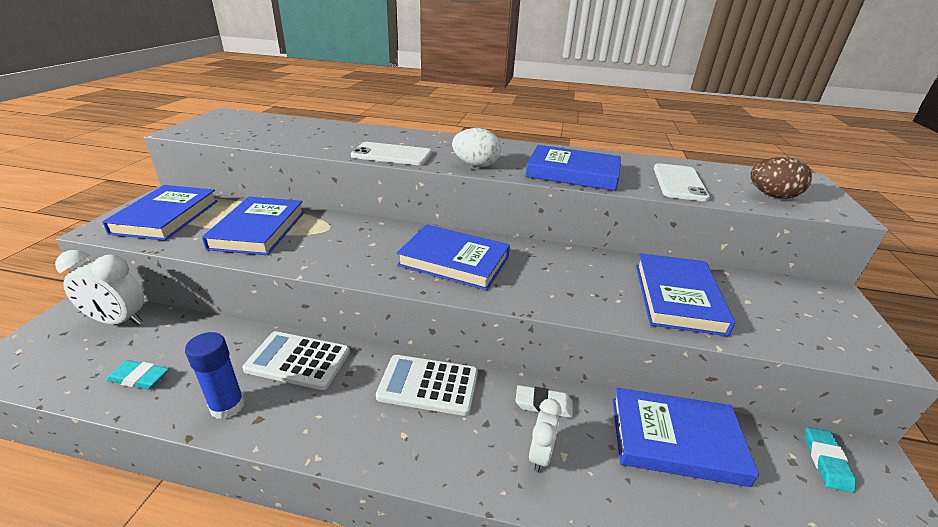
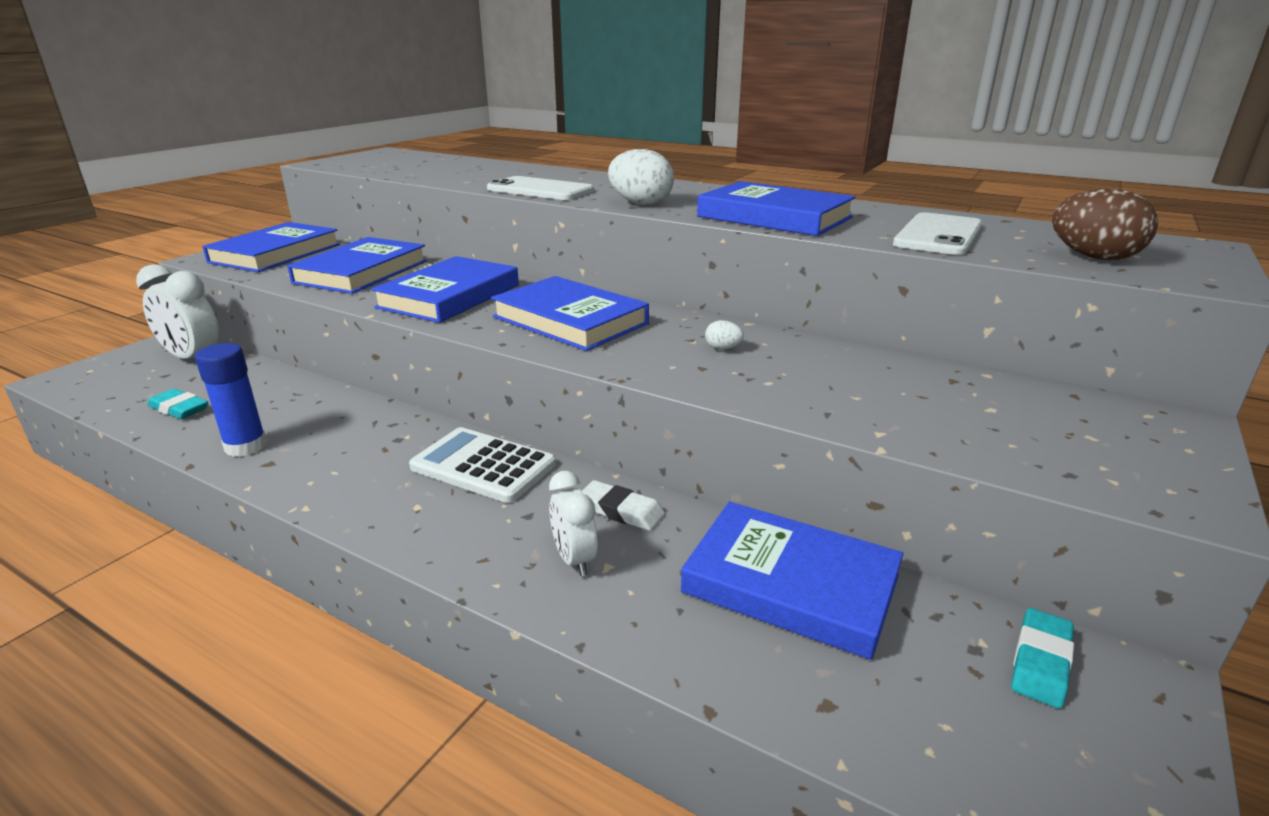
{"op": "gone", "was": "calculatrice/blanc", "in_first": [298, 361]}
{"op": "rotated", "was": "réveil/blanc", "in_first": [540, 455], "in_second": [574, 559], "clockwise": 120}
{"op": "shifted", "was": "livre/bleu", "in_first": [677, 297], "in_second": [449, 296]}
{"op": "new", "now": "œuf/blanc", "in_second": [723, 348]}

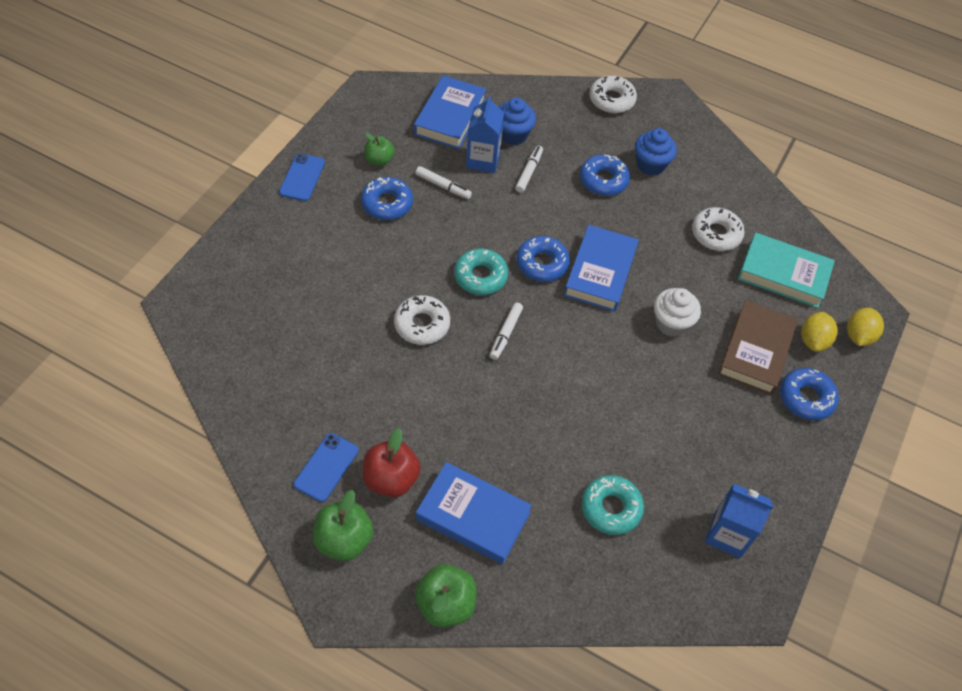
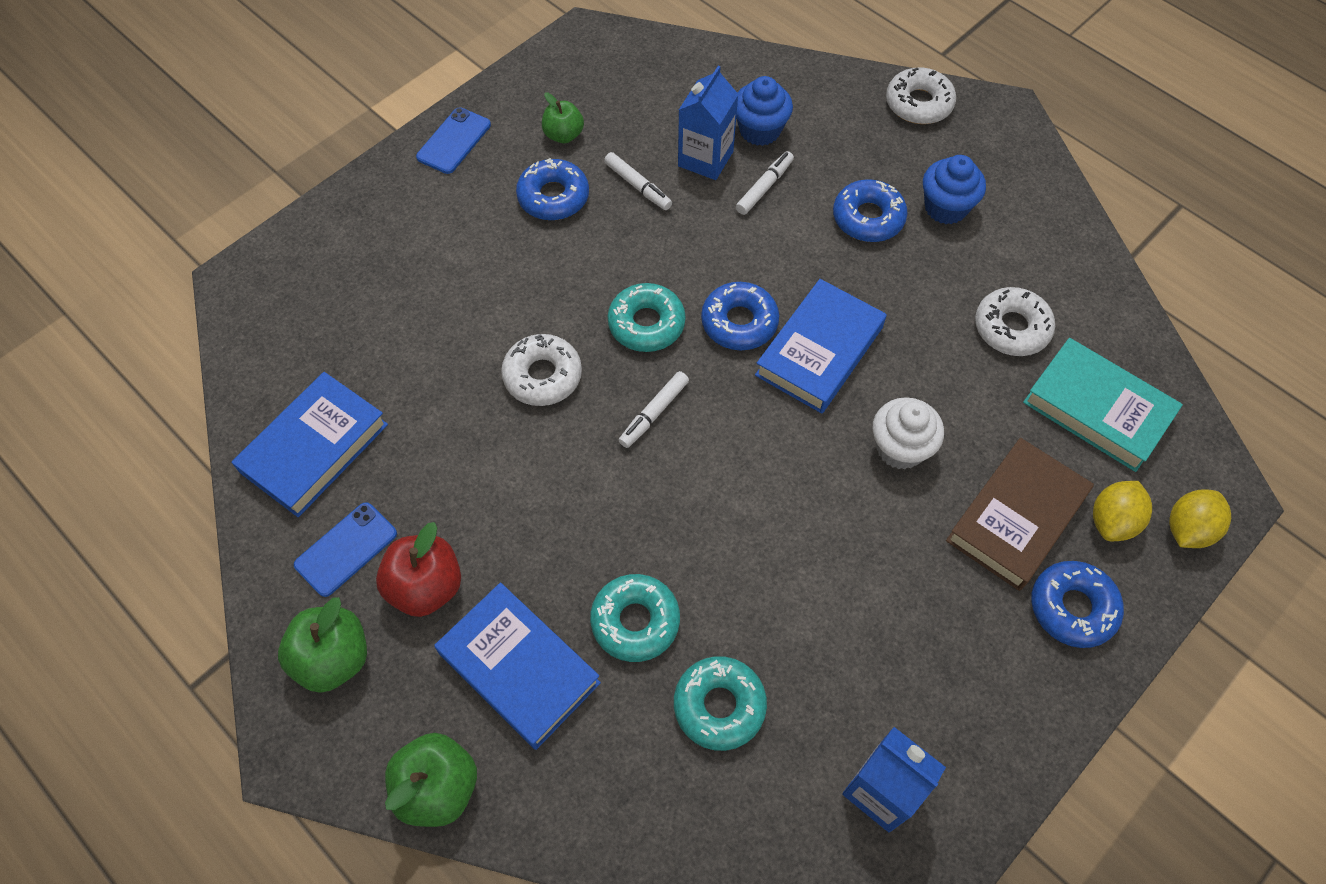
{"op": "shifted", "was": "livre/bleu", "in_first": [450, 117], "in_second": [314, 448]}
{"op": "new", "now": "beignet/turquoise", "in_second": [635, 621]}

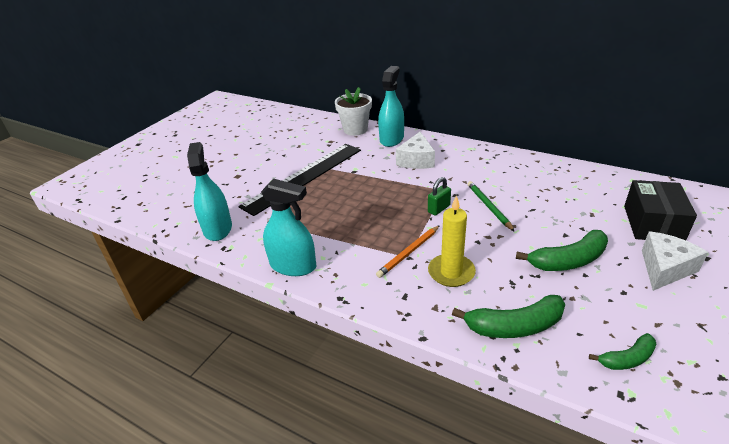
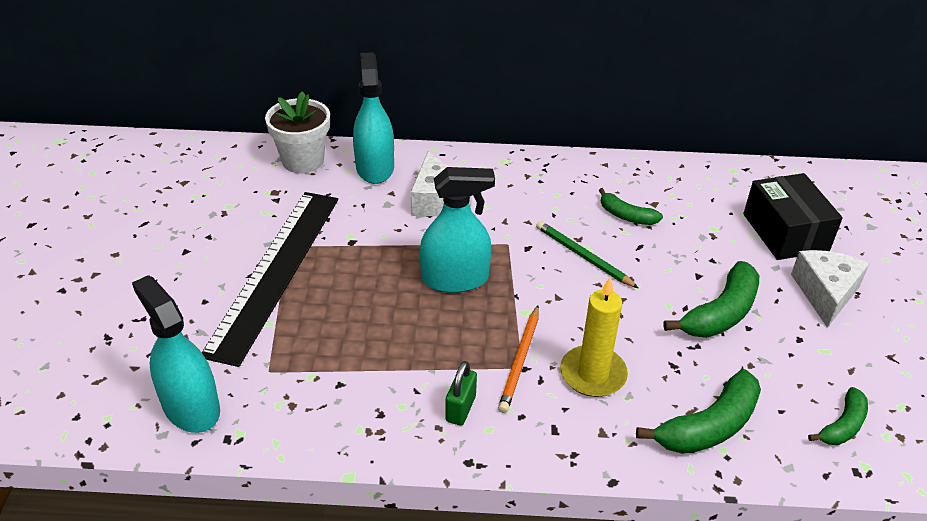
{"op": "shifted", "was": "vaporisateur/turquoise", "in_first": [293, 265], "in_second": [455, 279]}
{"op": "shifted", "was": "cadenas/vert", "in_first": [439, 209], "in_second": [460, 408]}
{"op": "new", "now": "banane/vert", "in_second": [626, 216]}

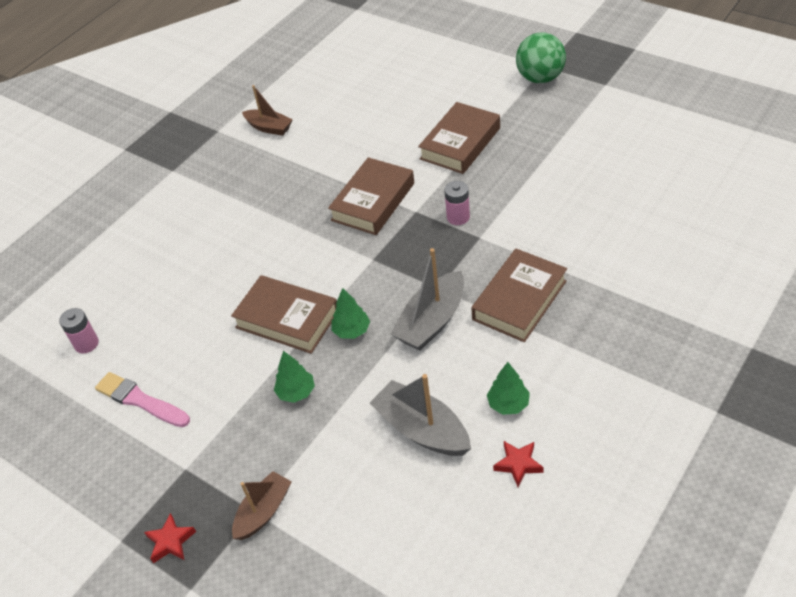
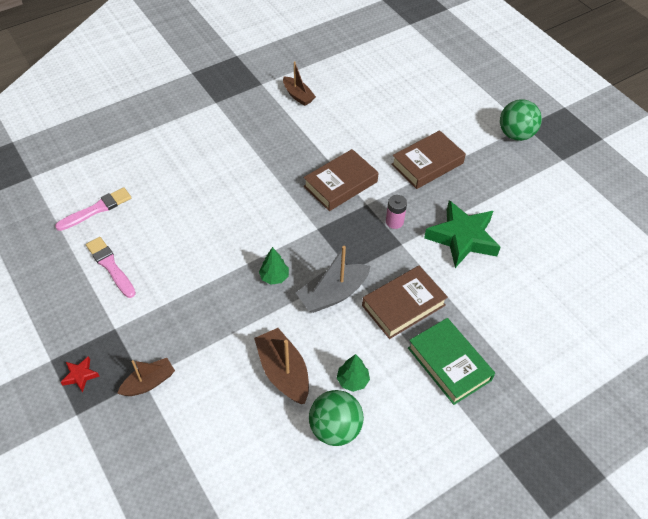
{"op": "swapped", "was": "pile/rose", "now": "pinceau/rose", "in_first": [86, 344], "in_second": [96, 209]}
{"op": "gone", "was": "livre/marron", "in_first": [287, 319]}
{"op": "gone", "was": "arbre/vert", "in_first": [296, 392]}
{"op": "repainted", "was": "bateau/gris", "now": "bateau/marron", "in_first": [422, 429], "in_second": [283, 372]}
{"op": "swapped", "was": "étoile/rouge", "now": "balle/vert", "in_first": [518, 464], "in_second": [335, 428]}
{"op": "new", "now": "livre/vert", "in_second": [449, 364]}
{"op": "new", "now": "étoile/vert", "in_second": [462, 238]}

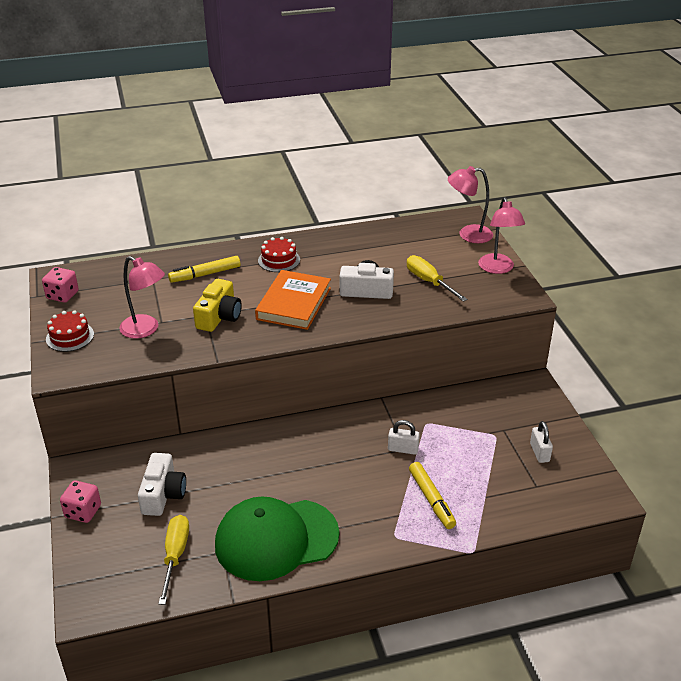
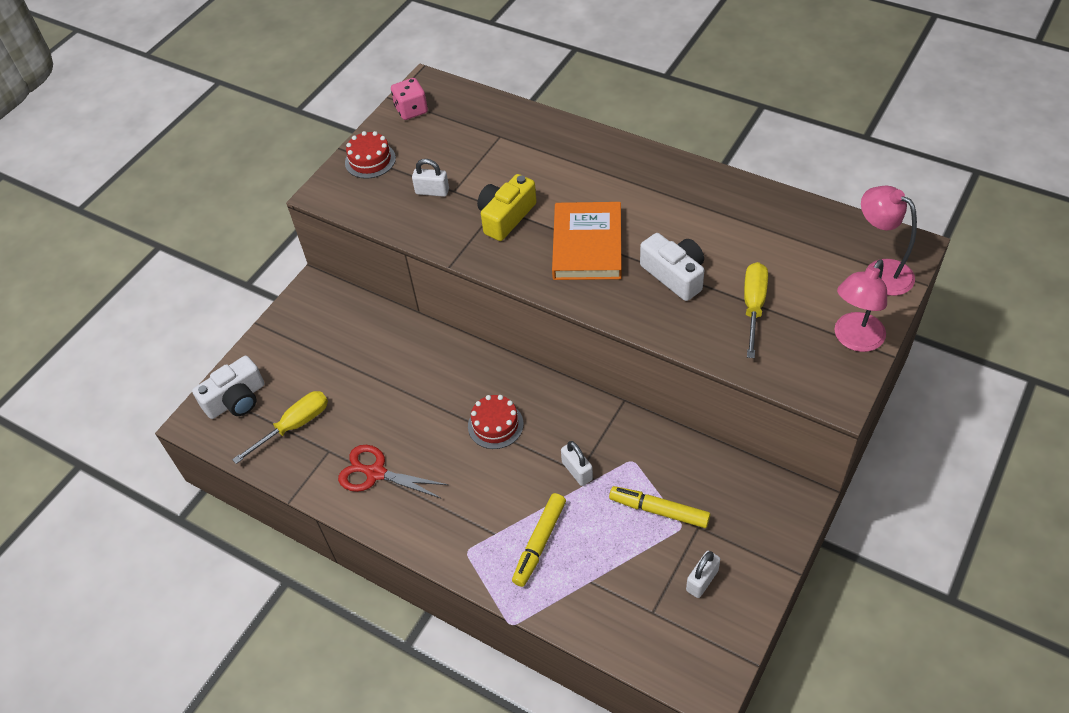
{"op": "gone", "was": "dé/rose", "in_first": [83, 511]}
{"op": "swapped", "was": "lampe/rose", "now": "cadenas/blanc", "in_first": [145, 330], "in_second": [432, 191]}
{"op": "shifted", "was": "appareil photo/blanc", "in_first": [163, 494], "in_second": [236, 399]}
{"op": "shifted", "was": "feutre/jaune", "in_first": [205, 274], "in_second": [659, 510]}
{"op": "rotated", "was": "appareil photo/jaune", "in_first": [219, 317], "in_second": [506, 217], "clockwise": 150}
{"op": "swapped", "was": "casquette/vert", "now": "ciseaux/rouge", "in_first": [276, 539], "in_second": [376, 473]}
{"op": "rotated", "was": "livre/orange", "in_first": [294, 303], "in_second": [587, 245], "clockwise": -60}
{"op": "shifted", "was": "gâteau/rouge", "in_first": [279, 260], "in_second": [495, 425]}

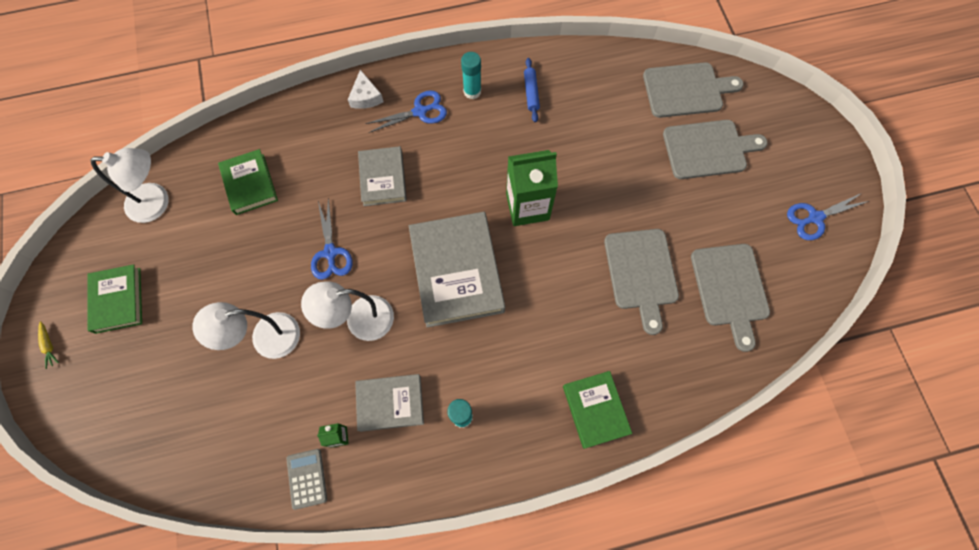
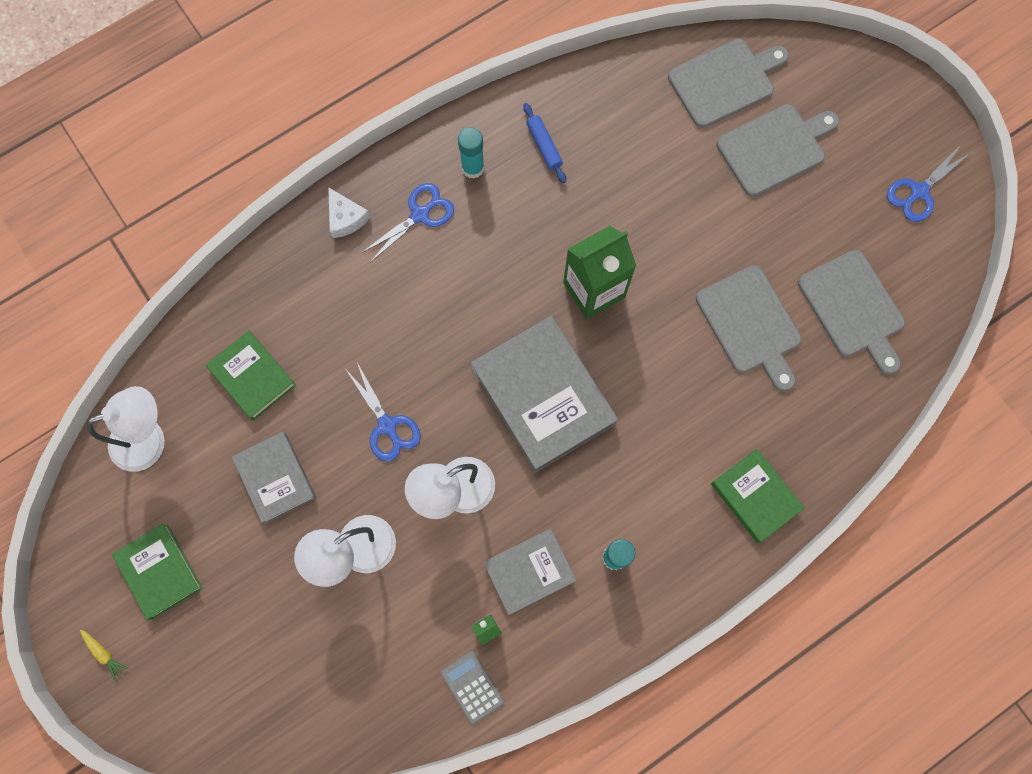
{"op": "shifted", "was": "livre/gris", "in_first": [383, 178], "in_second": [275, 478]}

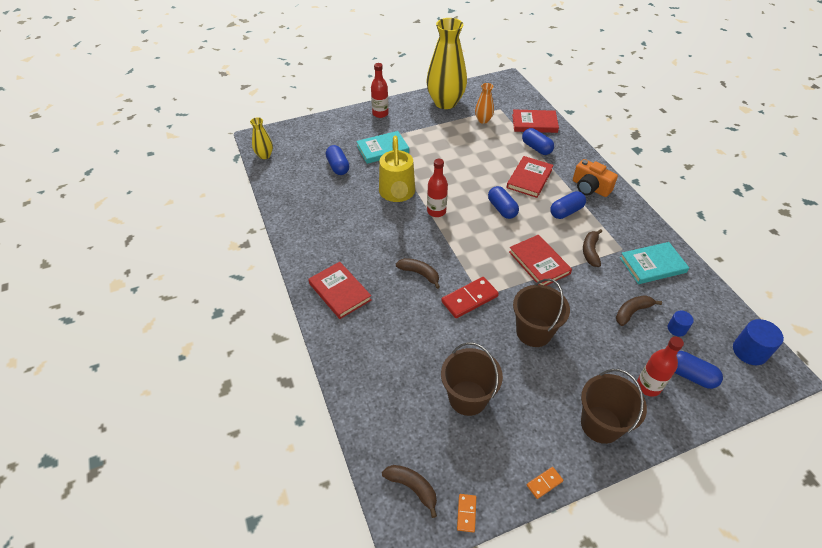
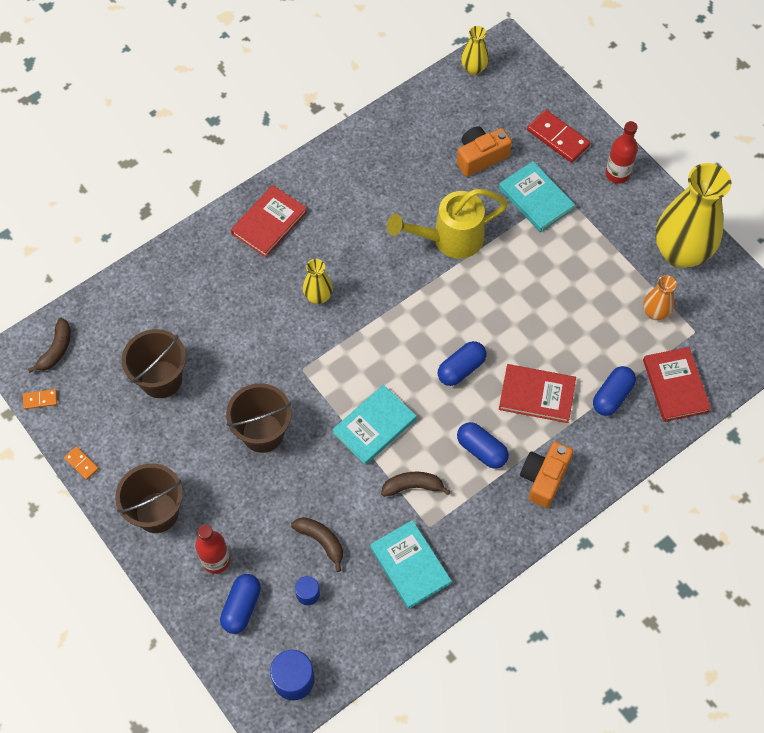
{"op": "swapped", "was": "gélule/bleu", "now": "appareil photo/orange", "in_first": [338, 166], "in_second": [480, 157]}
{"op": "swapped", "was": "banane/marron", "now": "vase/jaune", "in_first": [419, 274], "in_second": [318, 297]}
{"op": "gone", "was": "bouteille/rouge", "in_first": [436, 211]}
{"op": "shifted", "was": "domino/rouge", "in_first": [469, 299], "in_second": [558, 138]}
{"op": "repainted", "was": "livre/rouge", "now": "livre/turquoise", "in_first": [539, 263], "in_second": [374, 426]}

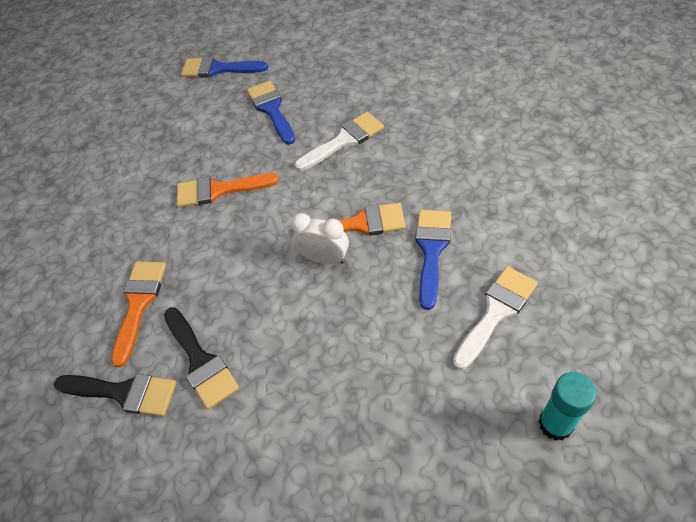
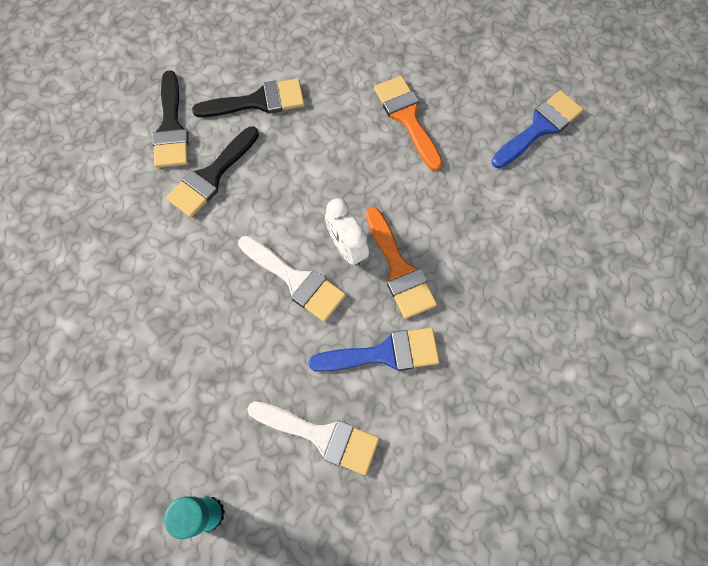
{"op": "repainted", "was": "pinceau/orange", "now": "pinceau/noir", "in_first": [139, 303], "in_second": [258, 101]}
{"op": "gone", "was": "pinceau/bleu", "in_first": [218, 69]}
{"op": "rotated", "was": "réveil/blanc", "in_first": [324, 258], "in_second": [346, 248], "clockwise": 150}
{"op": "shifted", "was": "pinceau/blanc", "in_first": [344, 140], "in_second": [296, 280]}

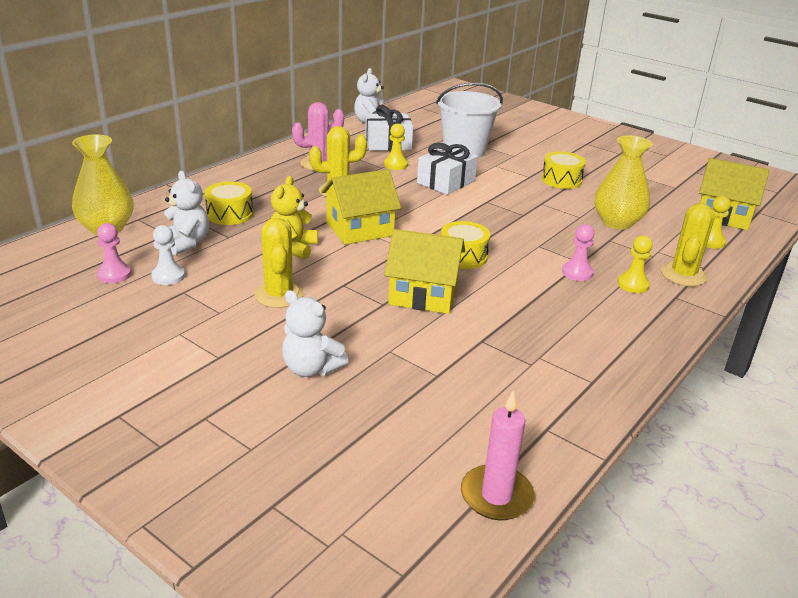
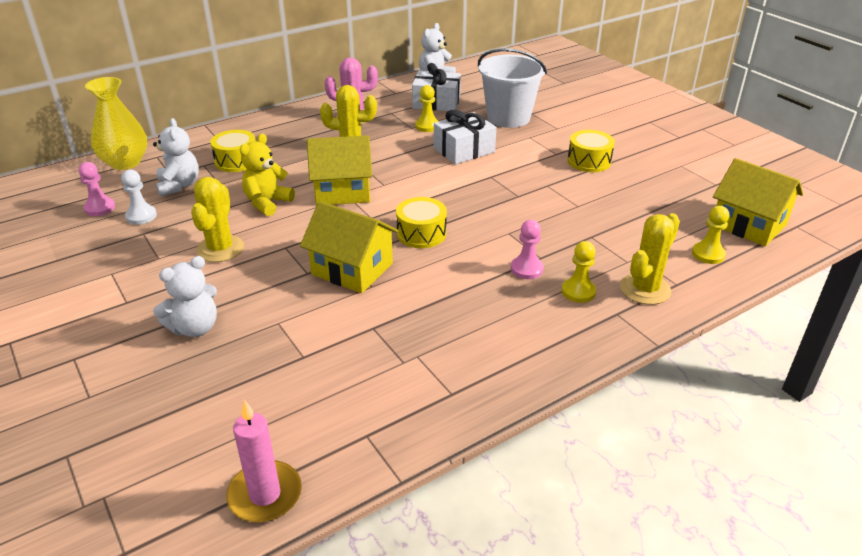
{"op": "rotated", "was": "ours en peluche/blanc", "in_first": [311, 368], "in_second": [195, 328], "clockwise": -90}
{"op": "gone", "was": "vase/jaune", "in_first": [617, 222]}

